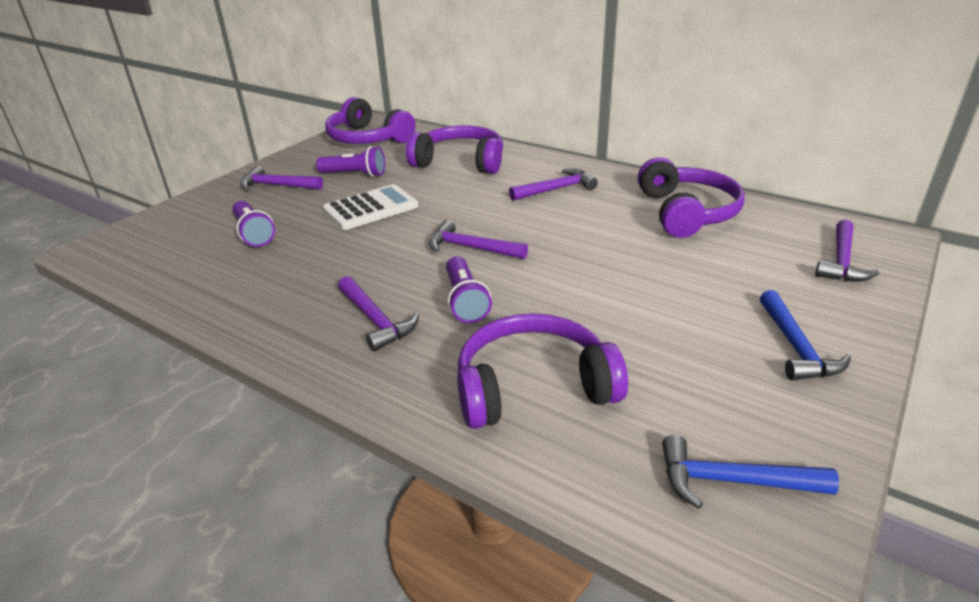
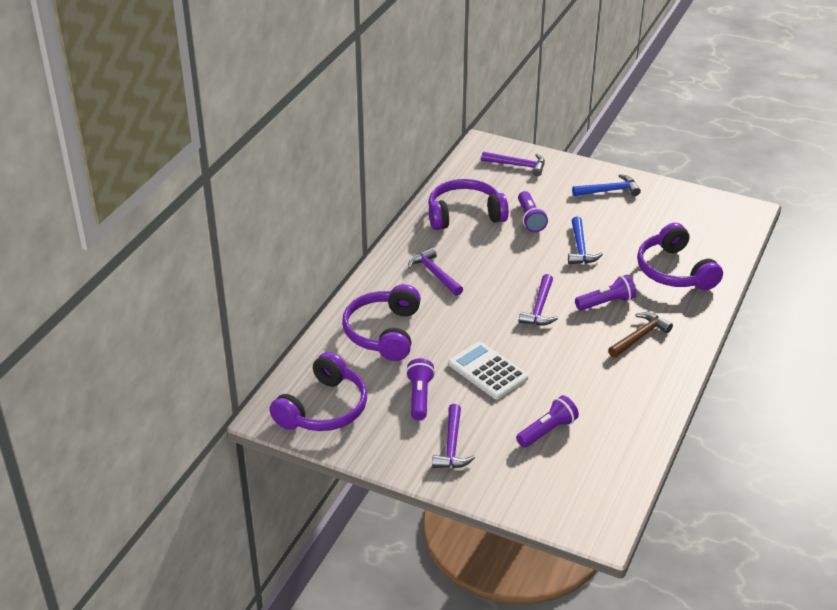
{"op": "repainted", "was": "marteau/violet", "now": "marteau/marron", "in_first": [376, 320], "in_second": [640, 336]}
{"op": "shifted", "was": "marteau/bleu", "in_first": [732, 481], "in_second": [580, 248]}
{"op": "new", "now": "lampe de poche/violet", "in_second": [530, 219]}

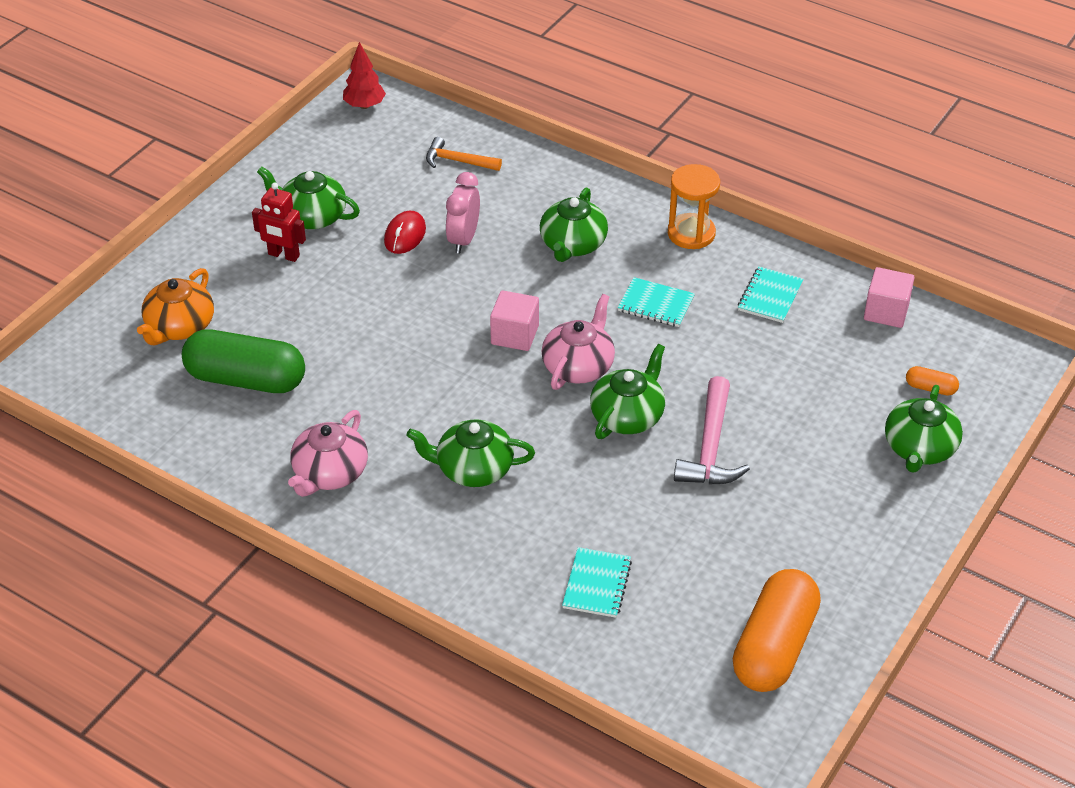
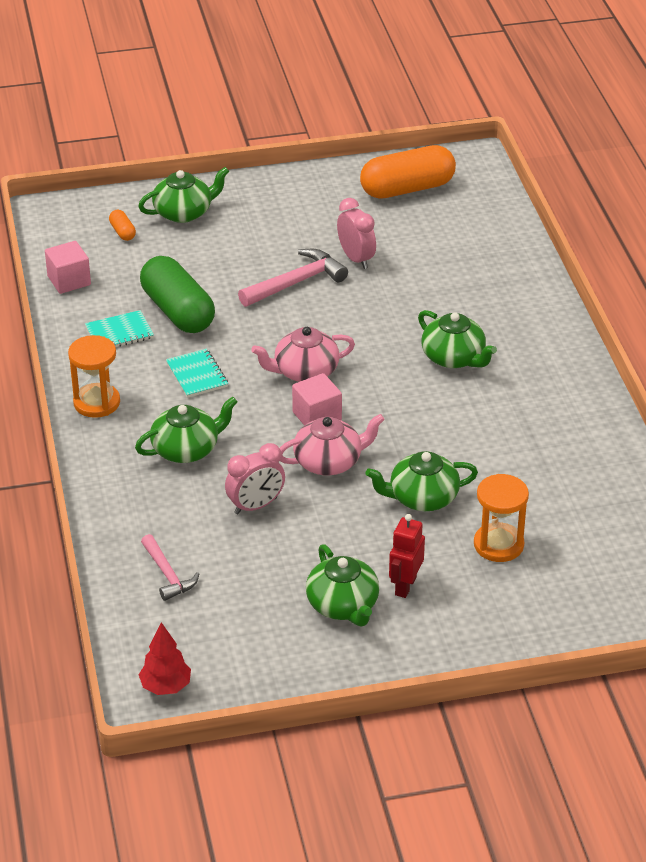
{"op": "gone", "was": "théière/orange", "in_first": [179, 327]}
{"op": "shifted", "was": "gélule/vert", "in_first": [246, 379], "in_second": [178, 311]}
{"op": "rotated", "was": "robot/rouge", "in_first": [283, 255], "in_second": [405, 586], "clockwise": -135}
{"op": "shifted", "was": "théière/rose", "in_first": [329, 473], "in_second": [329, 462]}
{"op": "gone", "was": "souris/rouge", "in_first": [405, 235]}
{"op": "repainted", "was": "marteau/orange", "now": "marteau/rose", "in_first": [458, 161], "in_second": [167, 574]}
{"op": "gone", "was": "carnet/turquoise", "in_first": [597, 584]}
{"op": "shifted", "was": "théière/vert", "in_first": [627, 416], "in_second": [422, 498]}
{"op": "new", "now": "réveil/rose", "in_second": [356, 259]}
{"op": "new", "now": "sablier/orange", "in_second": [498, 545]}

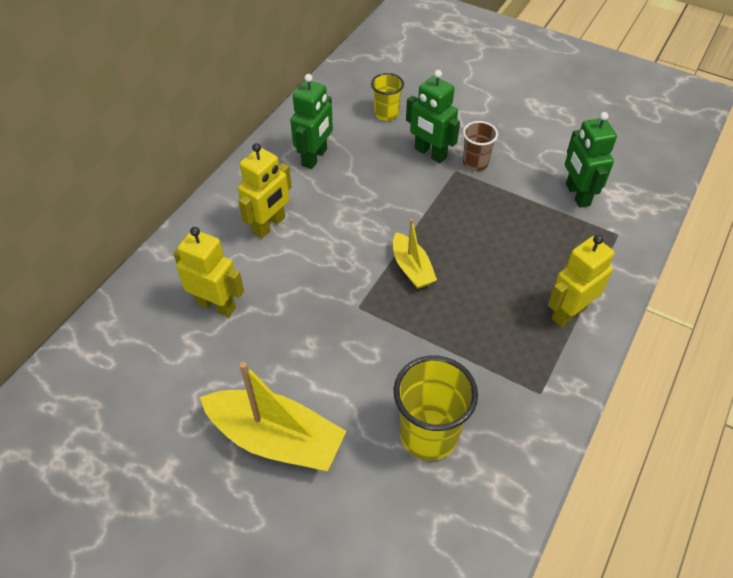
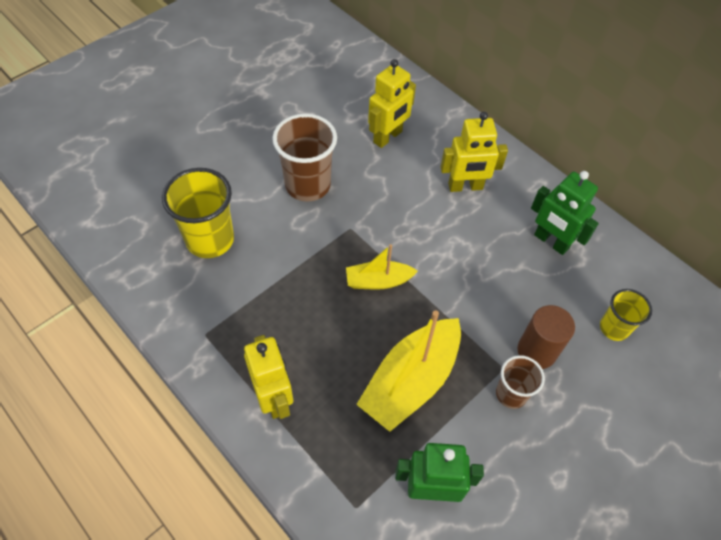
{"op": "shifted", "was": "bateau/jaune", "in_first": [276, 439], "in_second": [411, 381]}
{"op": "rotated", "was": "robot/jaune", "in_first": [269, 225], "in_second": [465, 187], "clockwise": -60}
{"op": "swapped", "was": "robot/vert", "now": "cylindre/marron", "in_first": [430, 153], "in_second": [536, 351]}
{"op": "new", "now": "gobelet/marron", "in_second": [308, 185]}

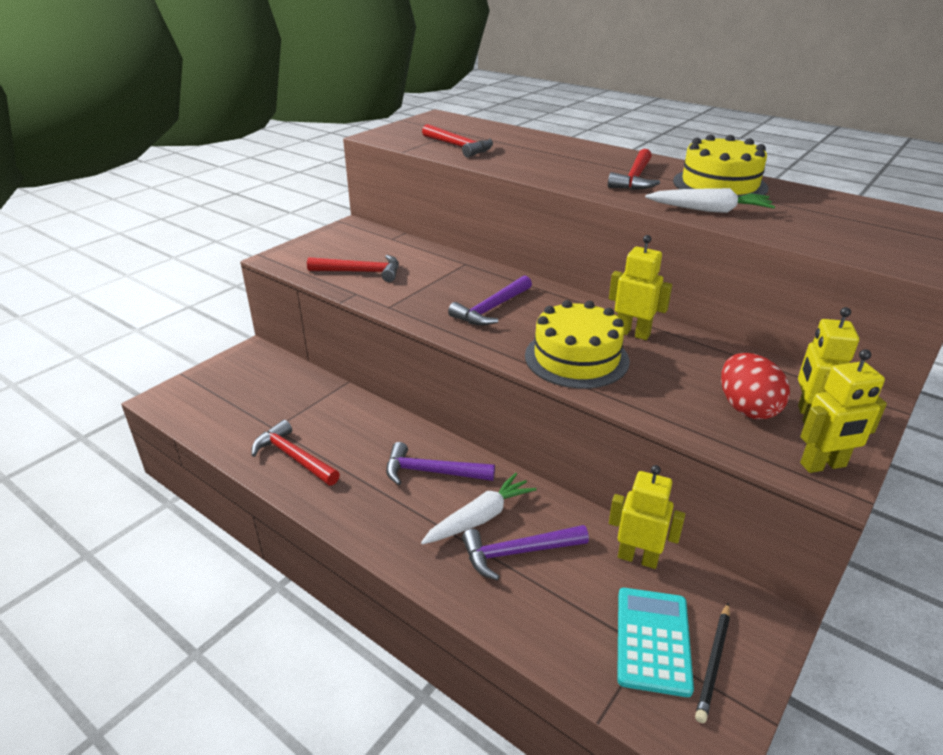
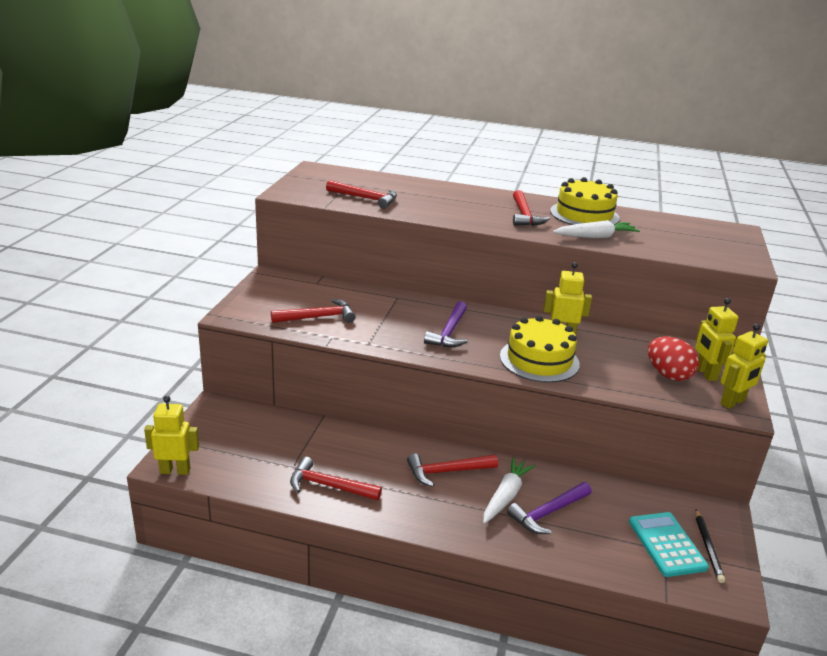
{"op": "repainted", "was": "marteau/violet", "now": "marteau/rouge", "in_first": [432, 472], "in_second": [447, 472]}
{"op": "shifted", "was": "robot/jaune", "in_first": [638, 558], "in_second": [175, 470]}

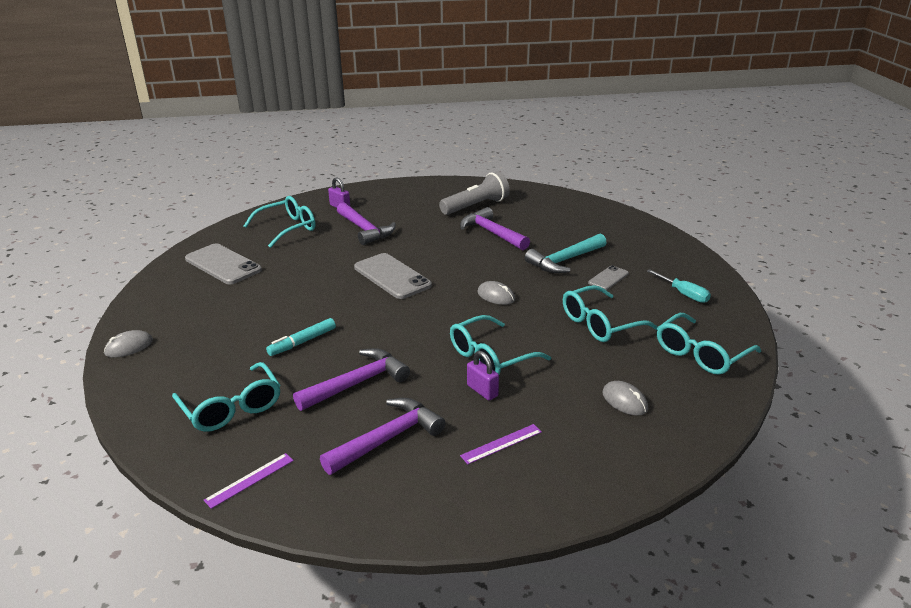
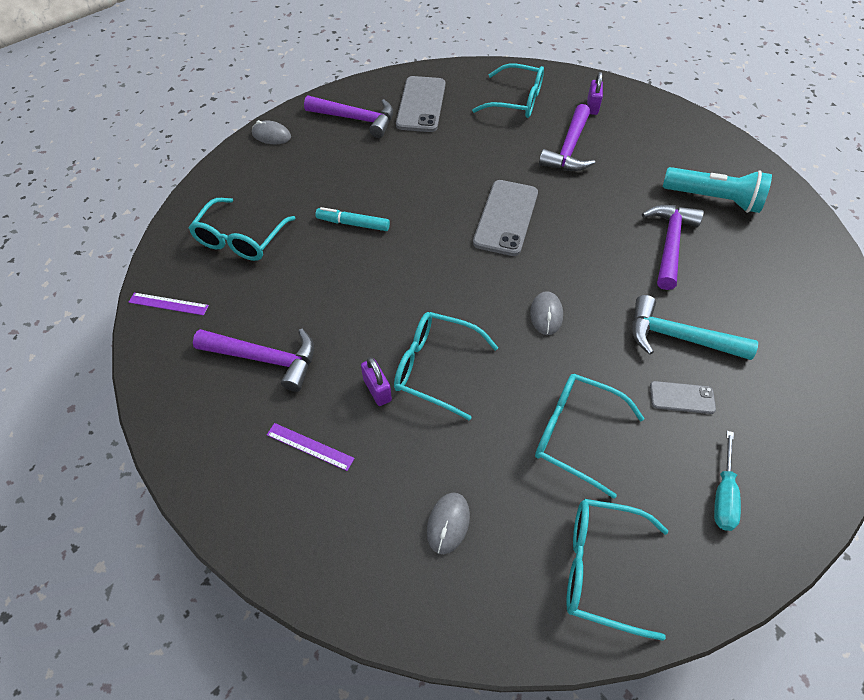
{"op": "shifted", "was": "marteau/violet", "in_first": [357, 383], "in_second": [356, 119]}
{"op": "repainted", "was": "lampe de poche/gris", "now": "lampe de poche/turquoise", "in_first": [476, 206], "in_second": [713, 199]}
{"op": "rotated", "was": "cadenas/violet", "in_first": [482, 391], "in_second": [377, 390], "clockwise": -45}

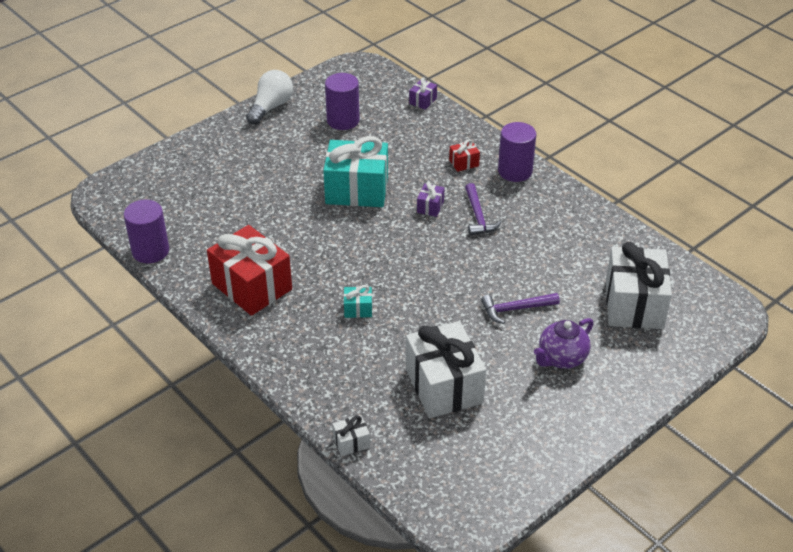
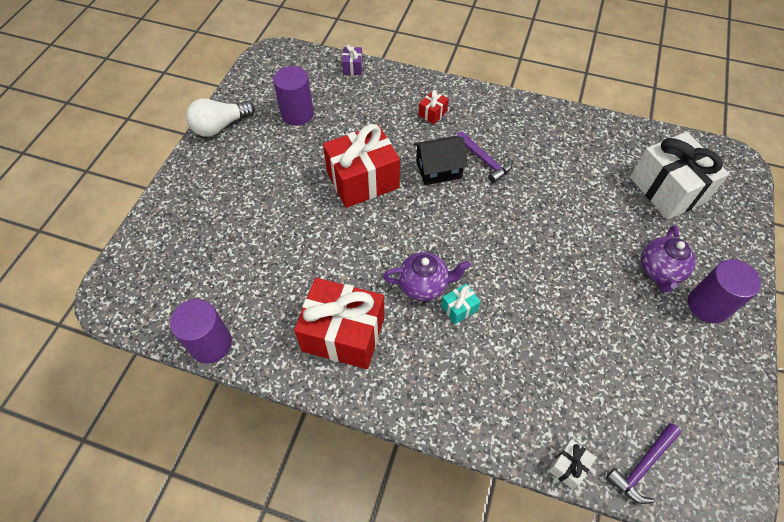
{"op": "rotated", "was": "ampoule/blanc", "in_first": [271, 107], "in_second": [220, 126], "clockwise": -120}
{"op": "repainted", "was": "cadeau/turquoise", "now": "cadeau/rouge", "in_first": [357, 190], "in_second": [363, 180]}
{"op": "gone", "was": "cadeau/blanc", "in_first": [443, 386]}
{"op": "swapped", "was": "cadeau/violet", "now": "maison/noir", "in_first": [430, 207], "in_second": [438, 169]}
{"op": "shifted", "was": "marteau/violet", "in_first": [515, 309], "in_second": [642, 466]}
{"op": "shifted", "was": "cylindre/violet", "in_first": [515, 171], "in_second": [707, 305]}
{"op": "new", "now": "théière/violet", "in_second": [424, 285]}

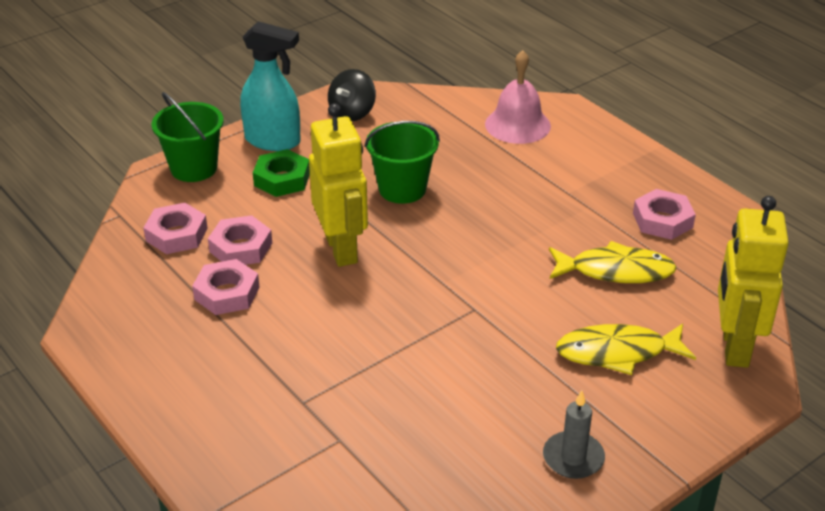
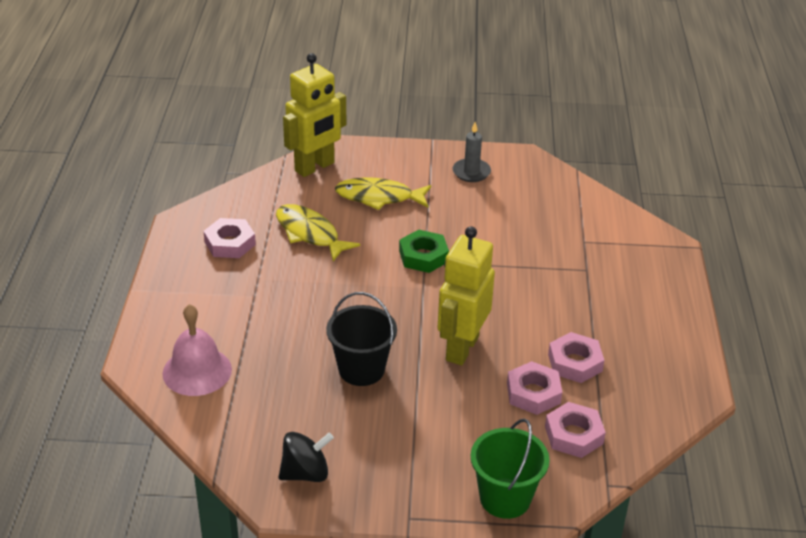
{"op": "gone", "was": "vaporisateur/turquoise", "in_first": [273, 141]}
{"op": "shifted", "was": "écrou/vert", "in_first": [282, 179], "in_second": [423, 256]}
{"op": "repainted", "was": "seau/vert", "now": "seau/noir", "in_first": [402, 189], "in_second": [361, 369]}
{"op": "rotated", "was": "poisson/jaune", "in_first": [617, 352], "in_second": [379, 197], "clockwise": 150}

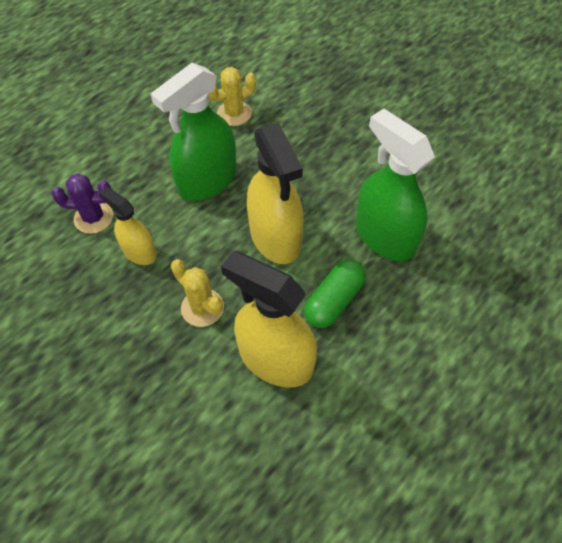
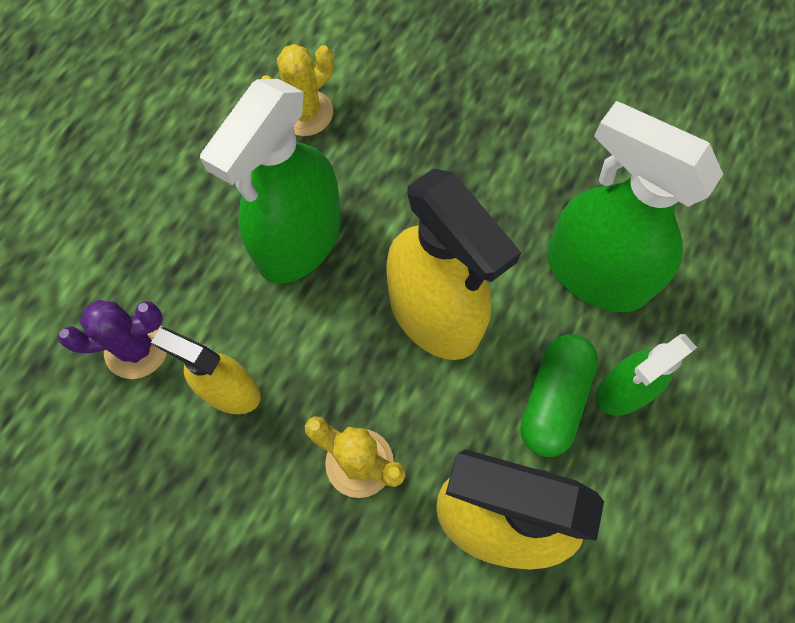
{"op": "new", "now": "vaporisateur/vert", "in_second": [624, 390]}

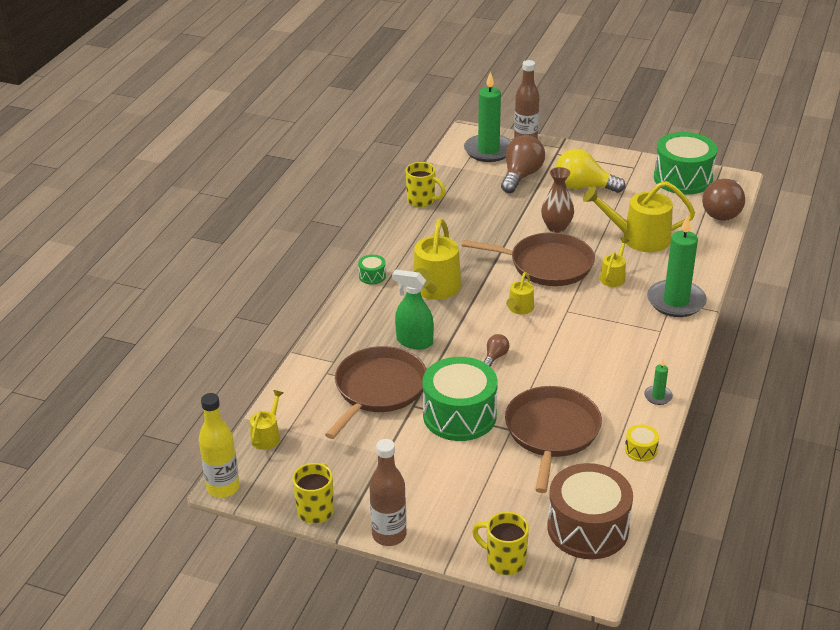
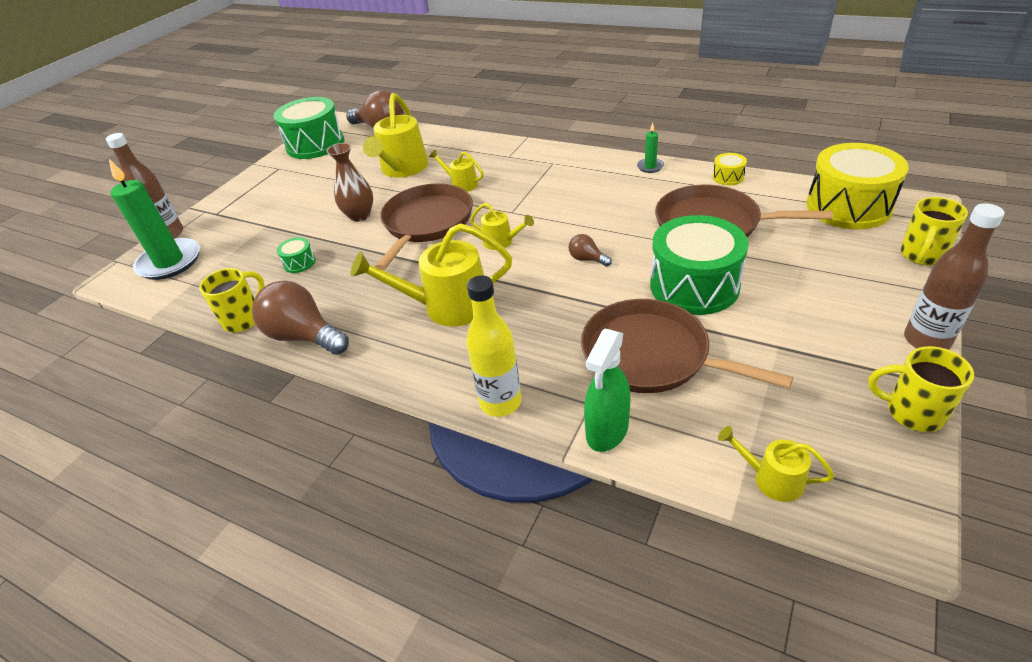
{"op": "shifted", "was": "bouteille/jaune", "in_first": [223, 487], "in_second": [500, 402]}
{"op": "shifted", "was": "tambour/vert", "in_first": [372, 276], "in_second": [299, 263]}
{"op": "shifted", "was": "vaporisateur/vert", "in_first": [414, 341], "in_second": [607, 430]}
{"op": "rotated", "was": "arrosoir/jaune", "in_first": [434, 289], "in_second": [447, 306], "clockwise": 150}
{"op": "shifted", "was": "ampoule/marron", "in_first": [521, 176], "in_second": [304, 336]}
{"op": "repainted", "was": "tambour/marron", "now": "tambour/jaune", "in_first": [587, 528], "in_second": [848, 206]}
{"op": "gone", "was": "ampoule/jaune", "in_first": [583, 187]}
{"op": "gone", "was": "bougie/vert", "in_first": [676, 301]}

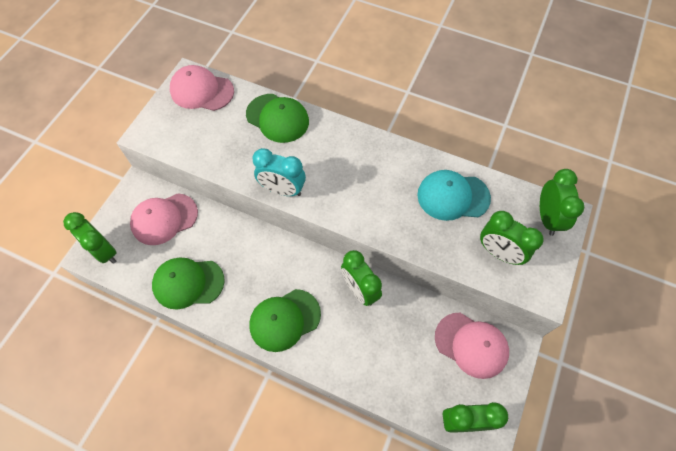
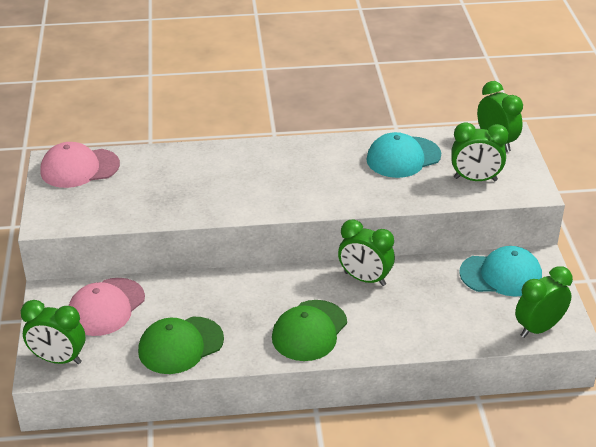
{"op": "gone", "was": "casquette/vert", "in_first": [277, 118]}
{"op": "gone", "was": "réveil/turquoise", "in_first": [282, 190]}
{"op": "repainted", "was": "casquette/rose", "now": "casquette/turquoise", "in_first": [471, 345], "in_second": [501, 275]}

